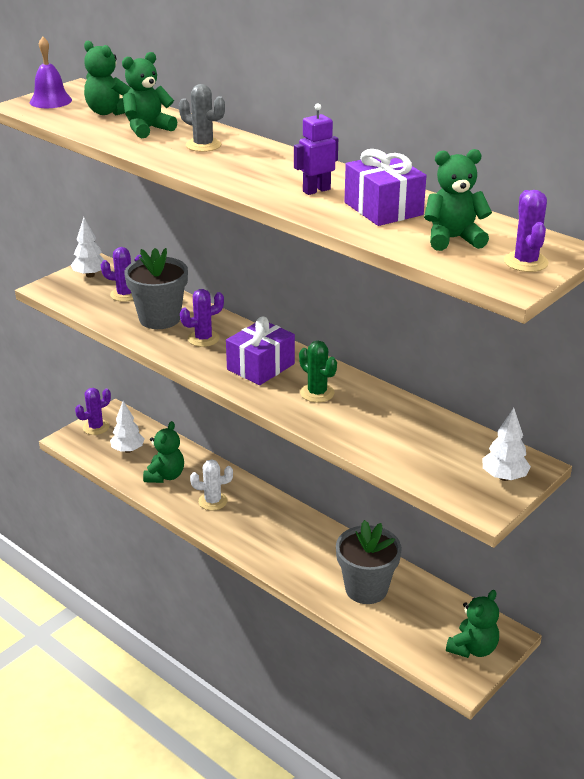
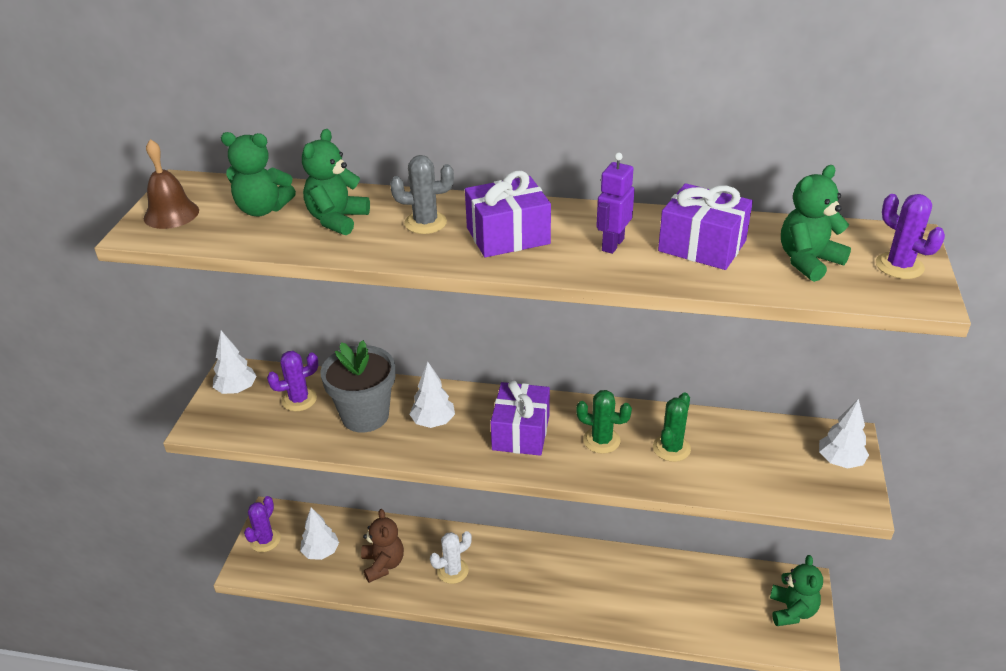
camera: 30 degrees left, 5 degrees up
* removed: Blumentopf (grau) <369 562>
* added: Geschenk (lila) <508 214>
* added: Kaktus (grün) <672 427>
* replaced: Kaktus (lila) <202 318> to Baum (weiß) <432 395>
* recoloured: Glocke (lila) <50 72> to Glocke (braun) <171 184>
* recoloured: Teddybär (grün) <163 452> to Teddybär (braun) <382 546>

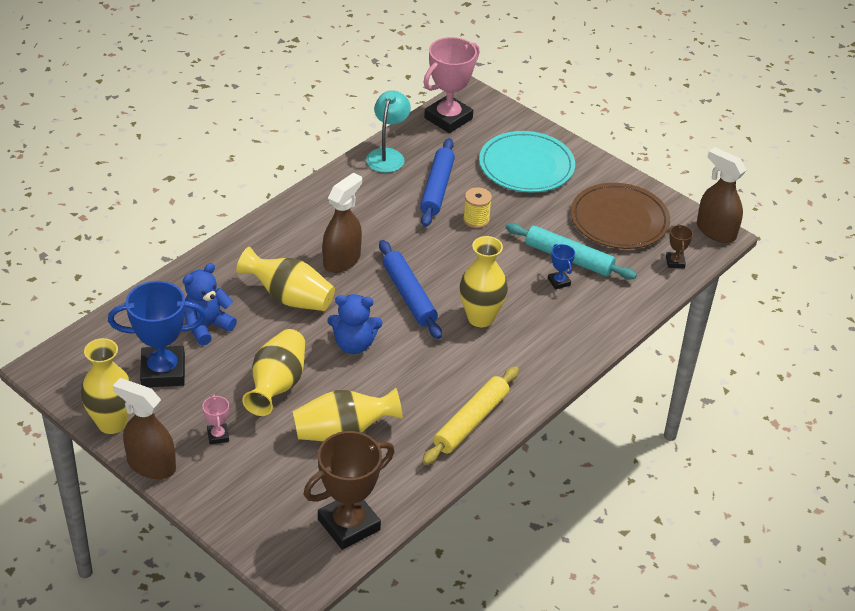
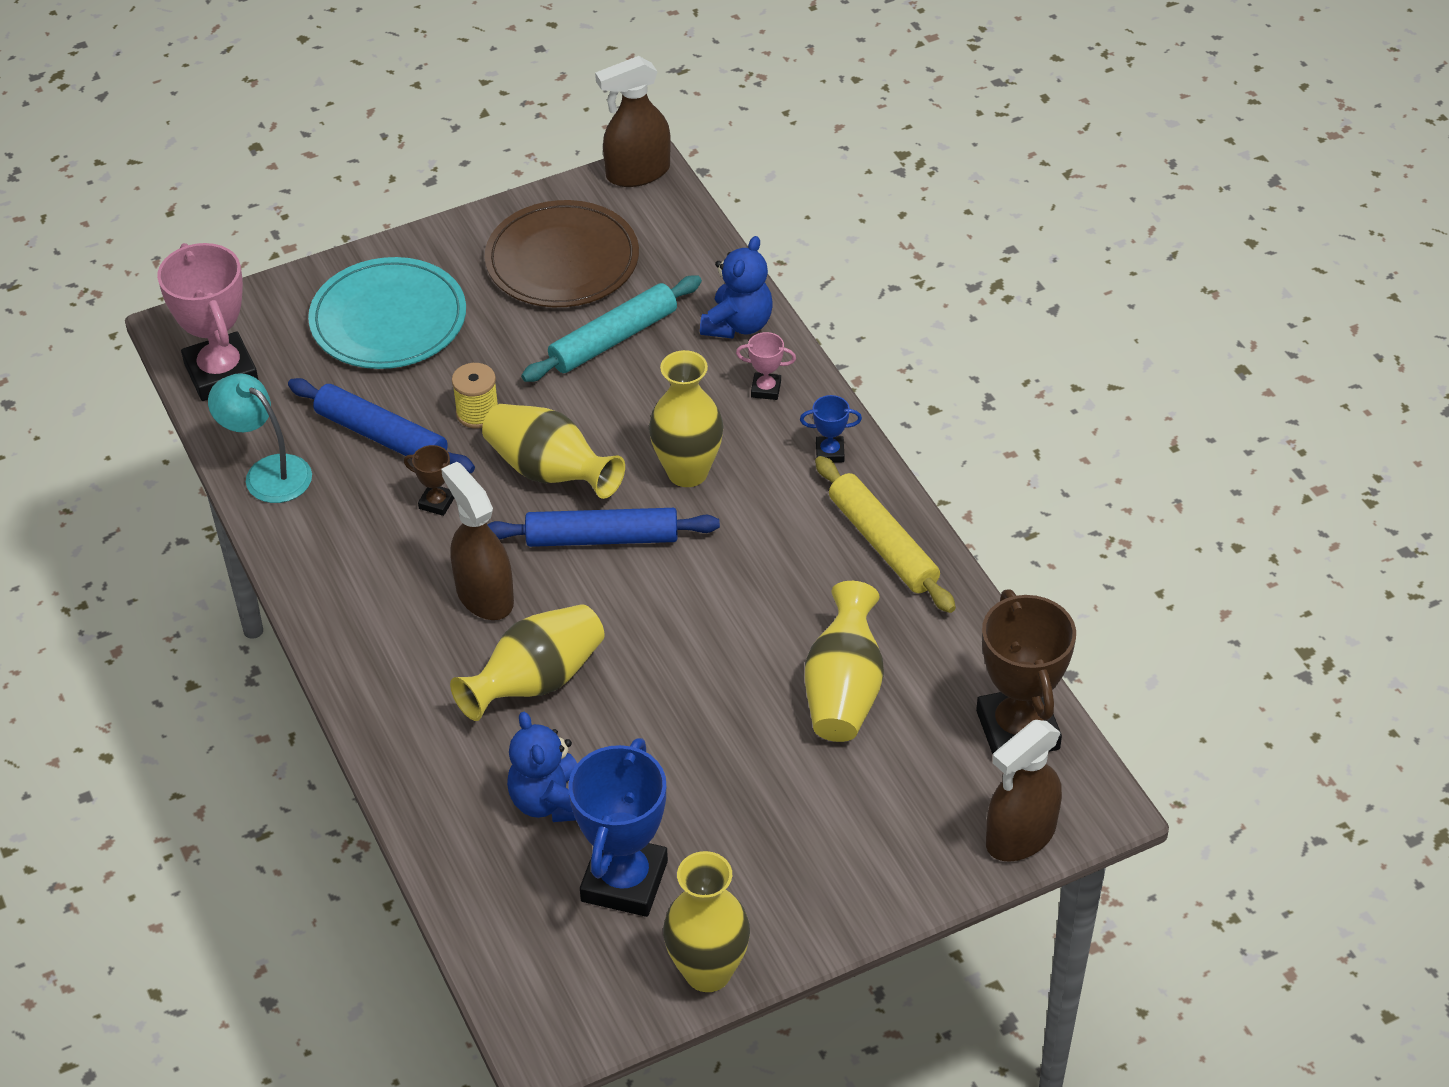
camera: 65 degrees left, 5 degrees up
* moved: Sprühflasche (braun) <144 428> to <1024 791>
* moved: Pokal (rosa) <215 419> to <766 366>
* moved: Vase (gelb) <273 372> to <553 451>
* moved: Teddybär (blau) <354 324> to <736 287>
* moved: Pokal (blau) <561 267> to <831 429>
* moved: Pokal (braun) <679 246> to <429 480>

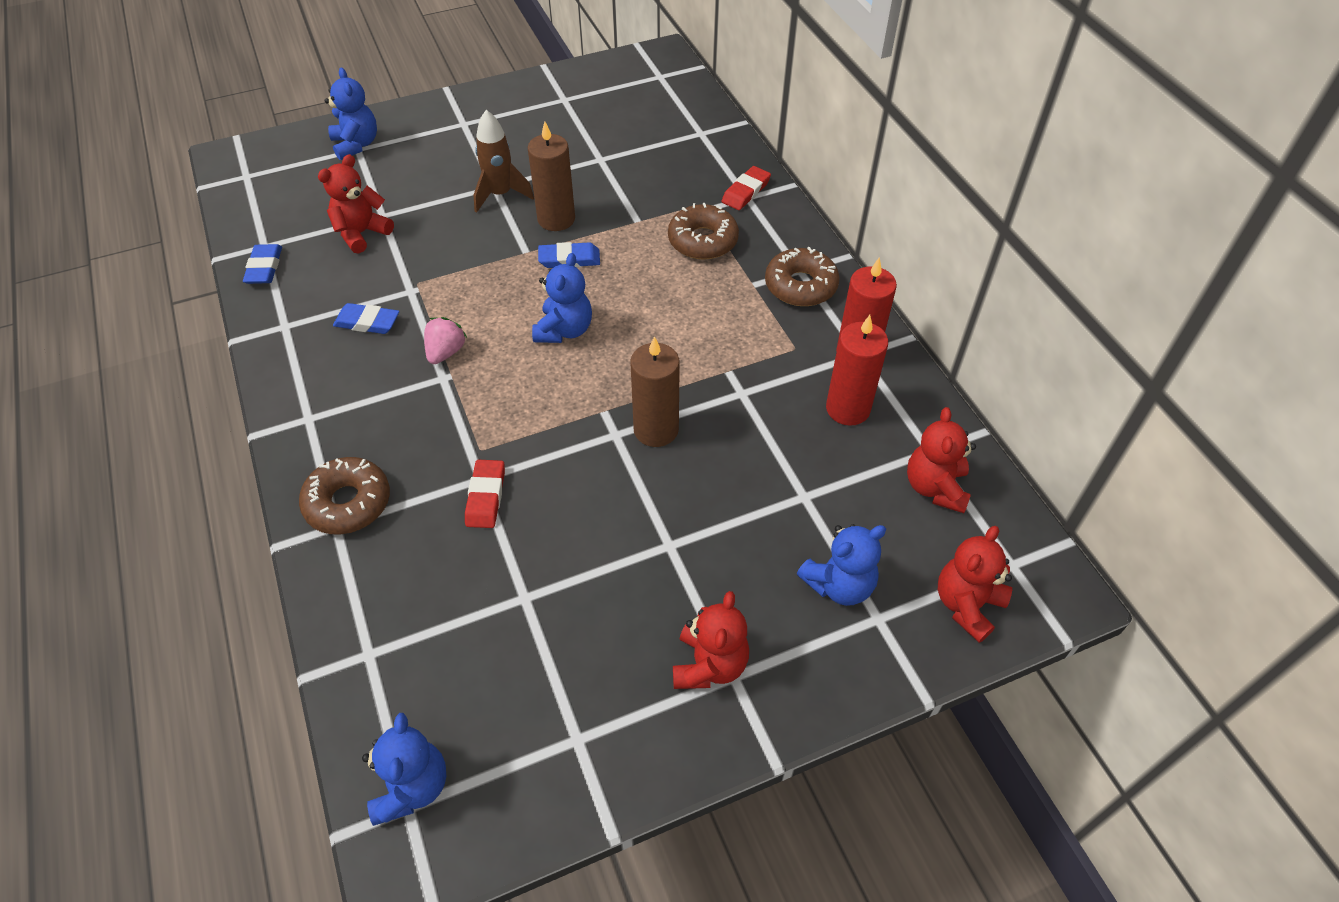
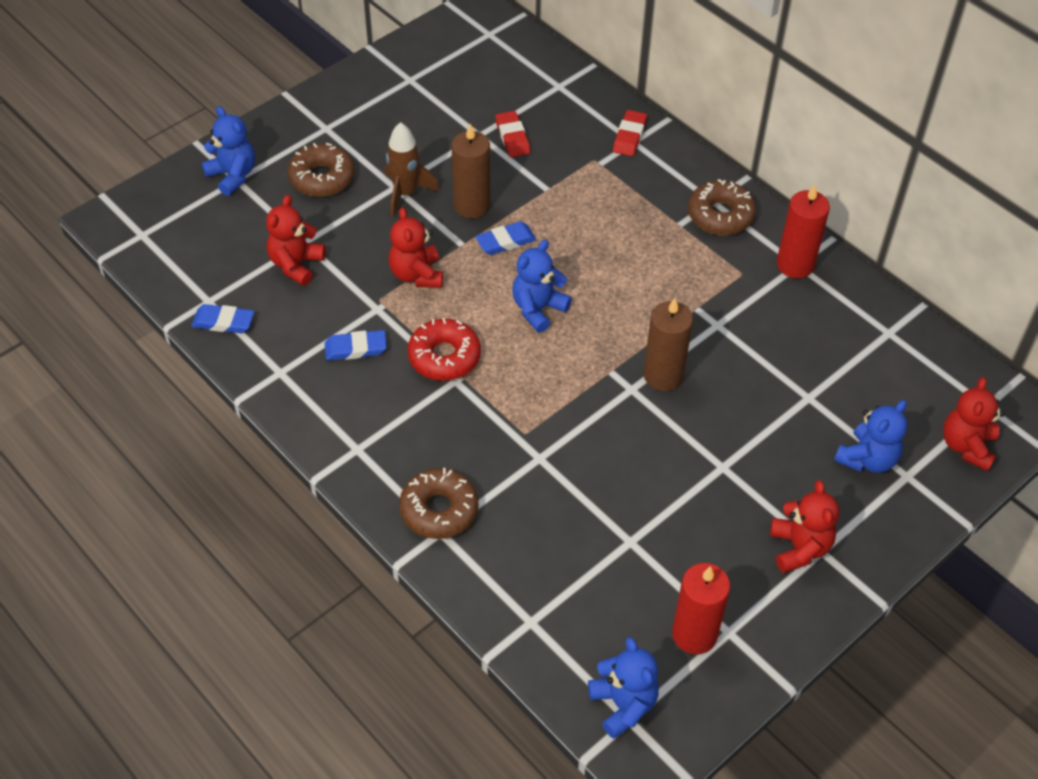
camera: 20 degrees left, 0 degrees up
* moved: Radiergummi (rot) <485 494> to <512 134>
* moved: Donut (braun) <703 231> to <321 170>
* moved: Kerze (rot) <857 370> to <701 608>
* moved: Teddybär (rot) <941 460> to <416 247>
* replaced: Erdbeere (rosa) <445 340> to Donut (rot) <444 349>
* turned: Radiergummi (blau) <262 264> = <222 318> 60 degrees counterclockwise
* turned: Teddybär (blau) <562 298> = <542 286> 135 degrees counterclockwise

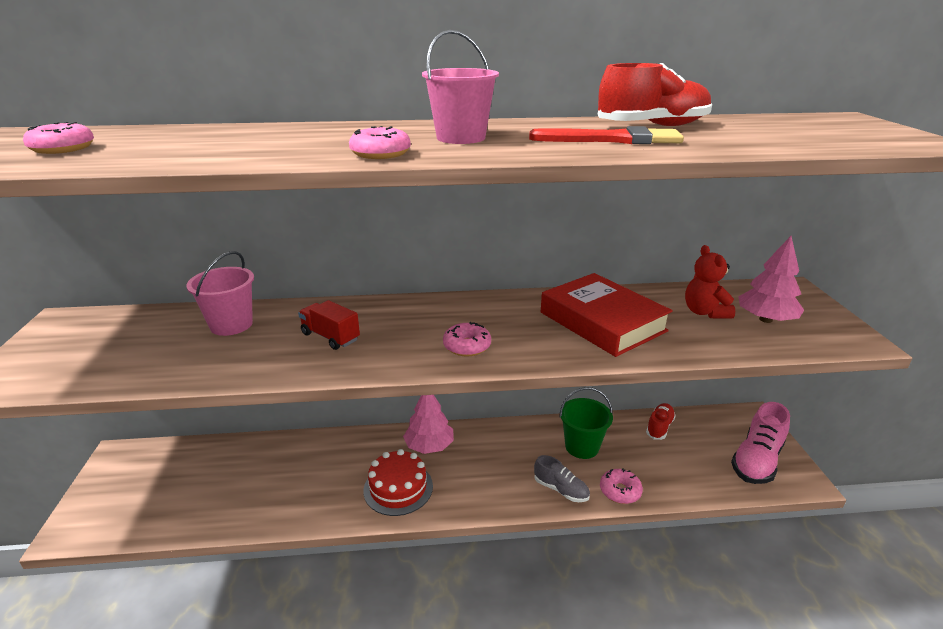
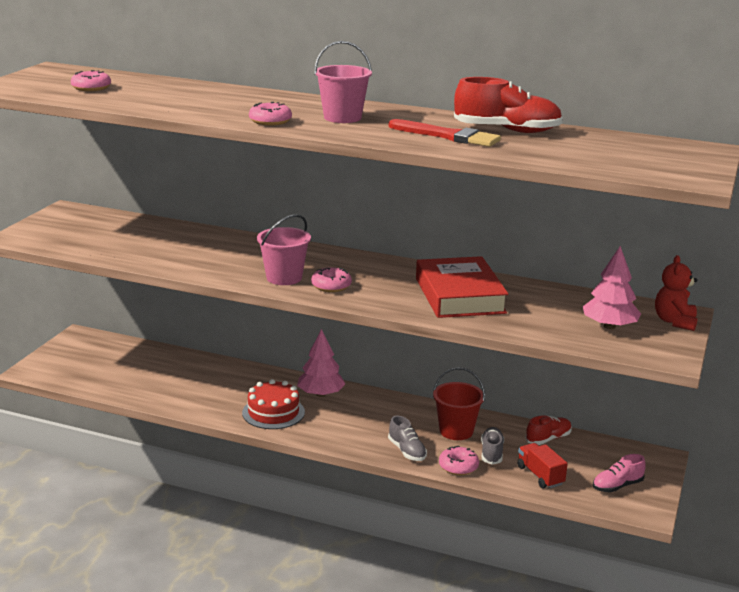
camera: 25 degrees right, 5 degrees down
* added: Schuh (grau) <492 446>
* moved: Eimer (rosa) <220 293> to <284 249>
* moved: Lastwagen (rot) <329 325> to <542 465>
* moved: Teddybär (rot) <710 282> to <676 293>
* recoloured: Eimer (grün) <586 423> to Eimer (rot) <459 403>
* resized: Schuh (rosa) <760 443> = <619 473> x0.60

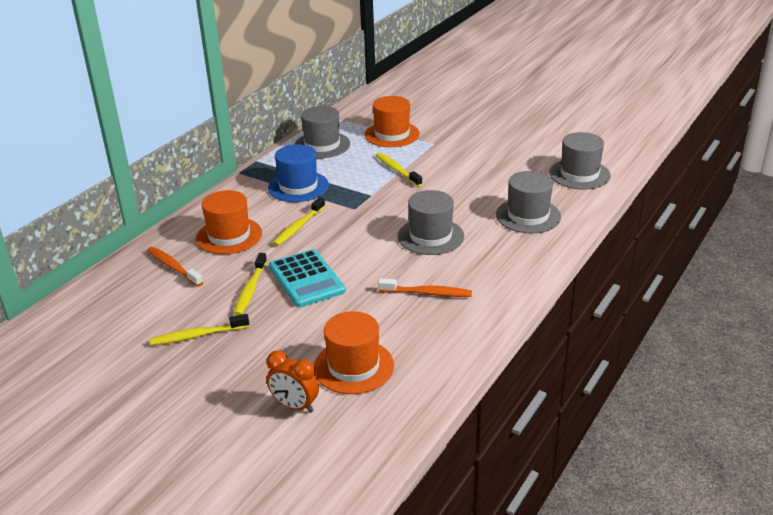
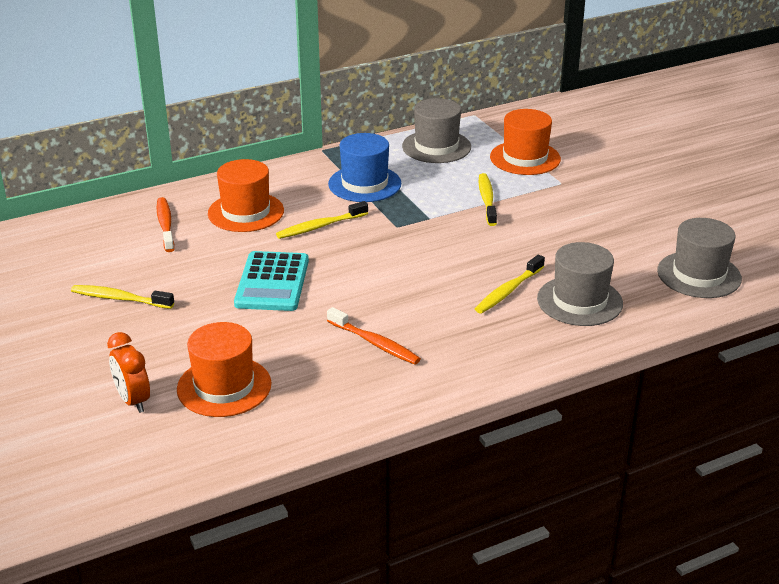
camera: 30 degrees right, 0 degrees up
* removed: Hut (grau) <431 222>
* moved: Zahnbürste (gelb) <250 284> to <510 284>

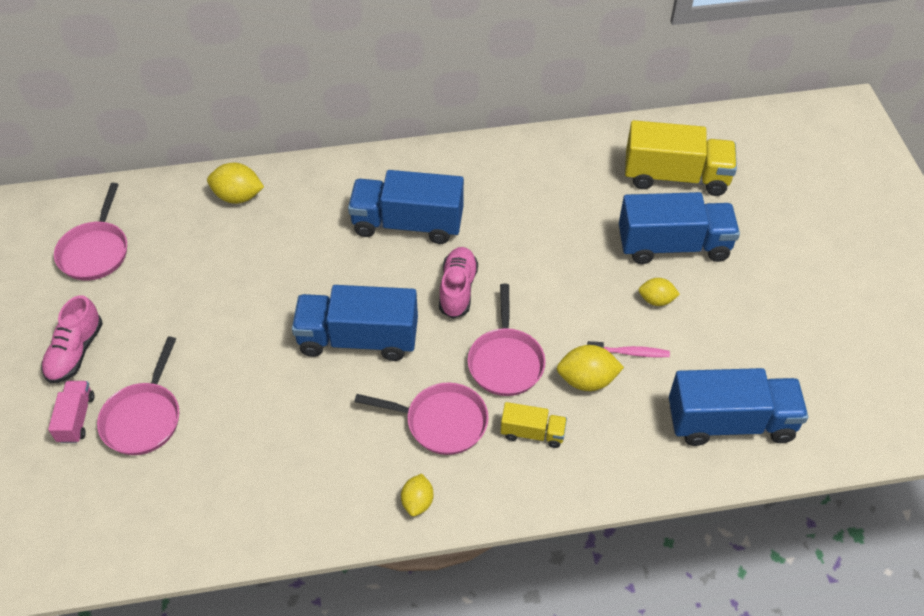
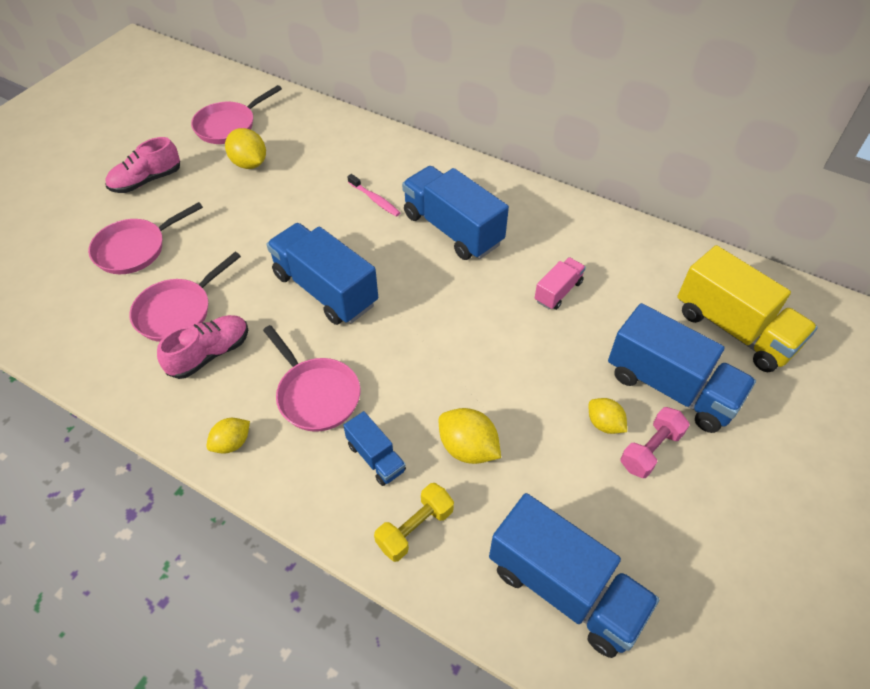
camera: 40 degrees right, 0 degrees up
* added: Hantel (gelb) <414 522>
* added: Hantel (rosa) <655 442>
* moved: Lastwagen (rosa) <71 412> to <560 283>
* moved: Zitrone (gelb) <235 183> to <245 148>
* moved: Schuh (rosa) <458 283> to <202 347>
* moved: Pfanne (rosa) <506 340> to <185 297>
* moved: Zahnbürste (rosa) <628 349> to <373 195>
* recoloured: Lastwagen (gelb) <534 425> to Lastwagen (blau) <374 448>

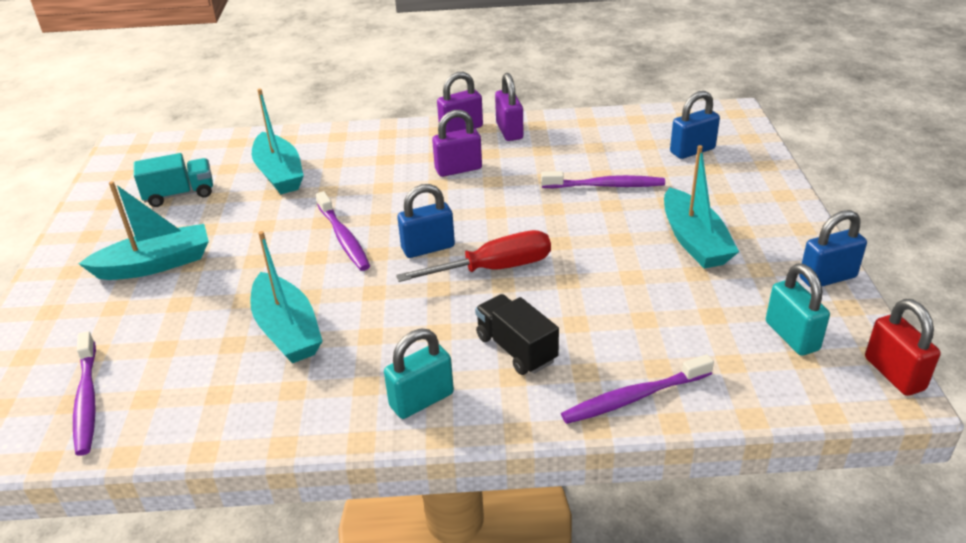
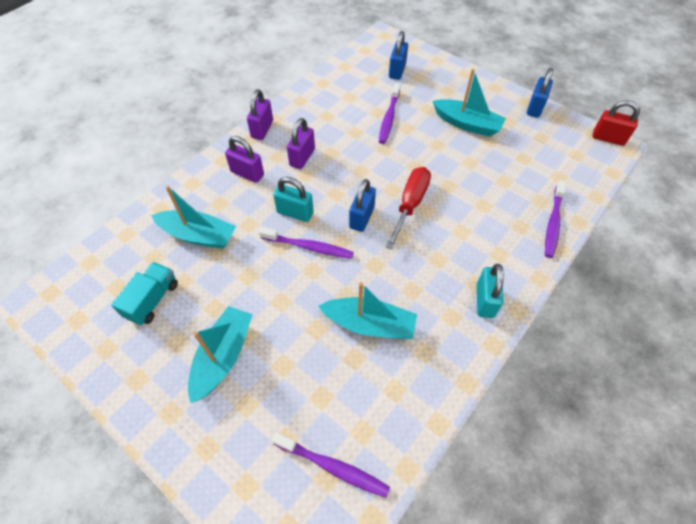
camera: 50 degrees left, 20 degrees up
* removed: Lastwagen (schwarz) <517 334>
* moved: Vorhängeschloss (lila) <509 107> to <244 159>
* moved: Vorhängeschloss (türkis) <798 310> to <293 199>
* turned: Zahnbürste (lila) <603 179> = <389 113> 150 degrees clockwise

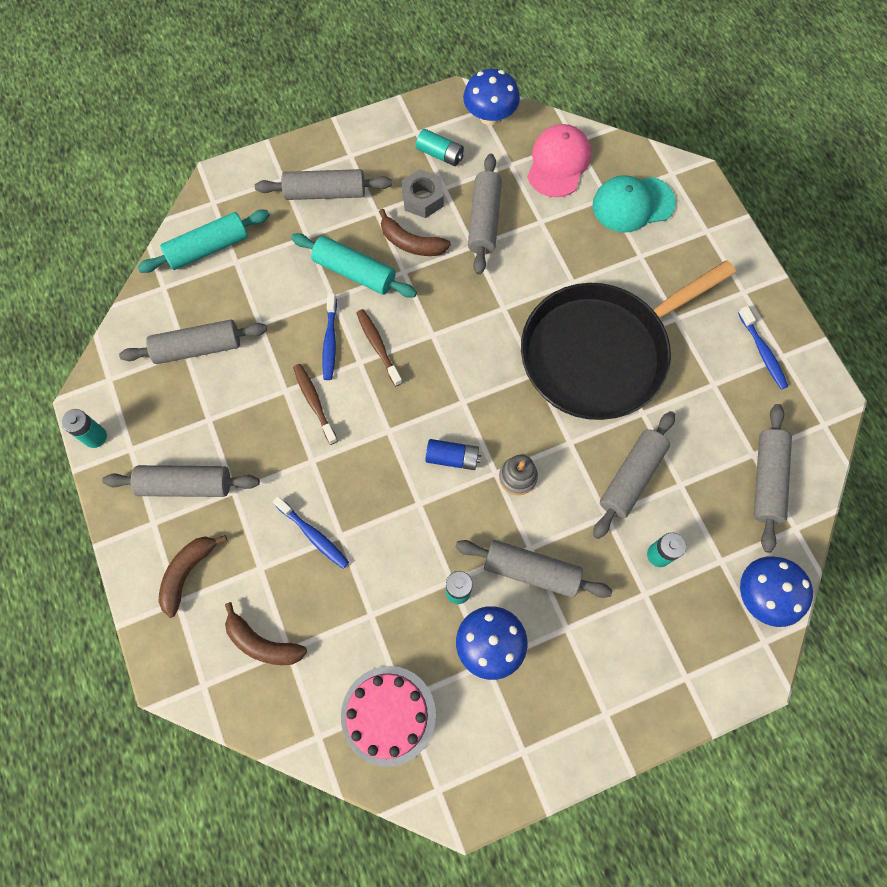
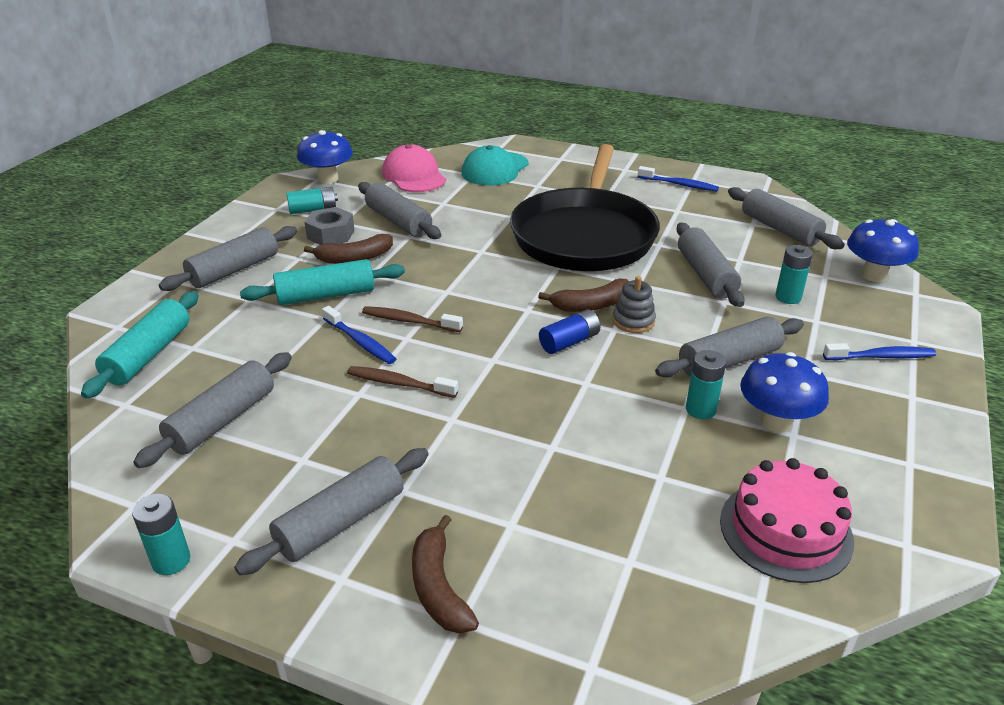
camera: 45 degrees left, 35 degrees down
* moved: Banane (braun) <266 633> to <583 295>
* moved: Zahnbürste (blau) <311 532> to <879 351>

